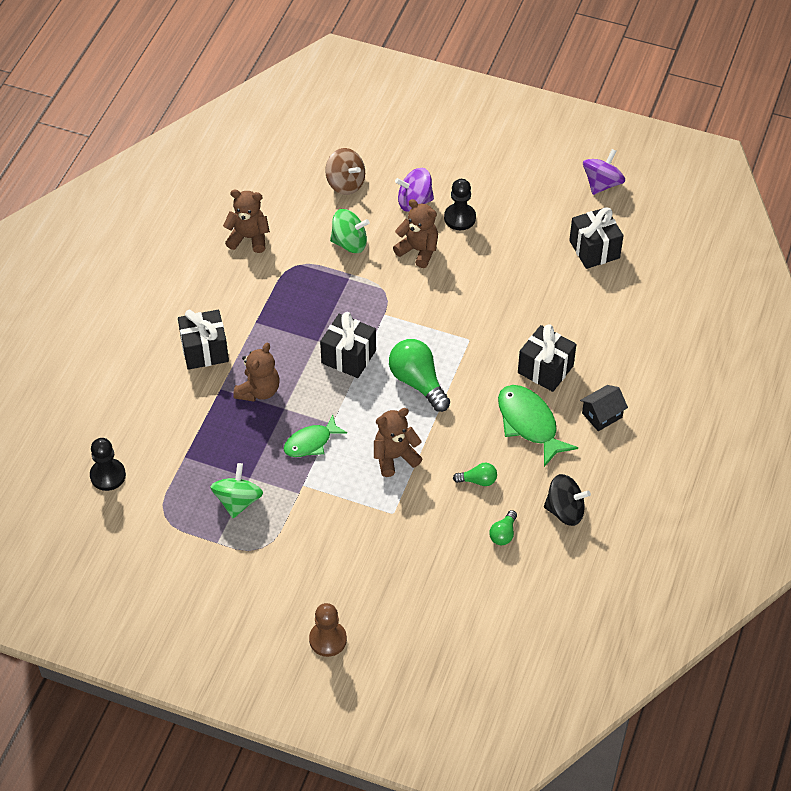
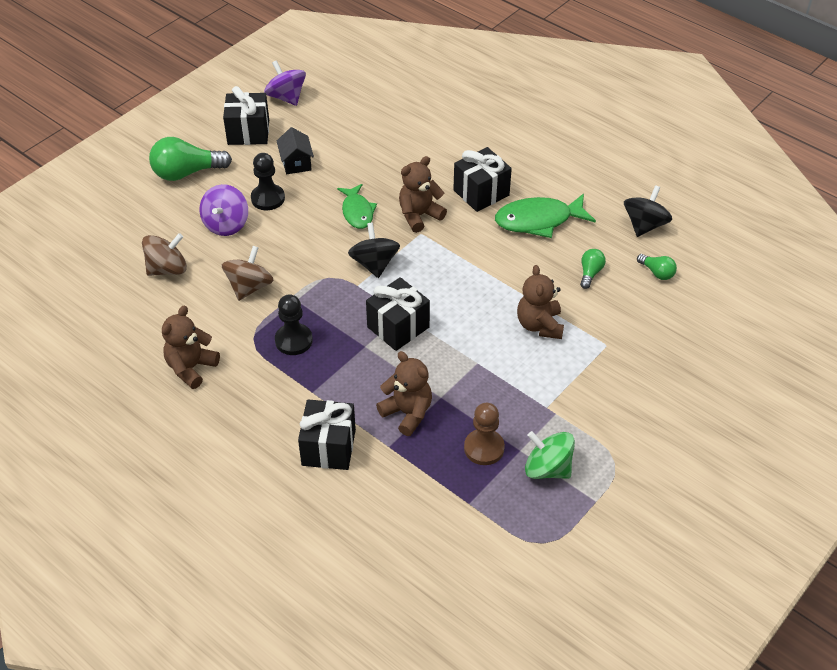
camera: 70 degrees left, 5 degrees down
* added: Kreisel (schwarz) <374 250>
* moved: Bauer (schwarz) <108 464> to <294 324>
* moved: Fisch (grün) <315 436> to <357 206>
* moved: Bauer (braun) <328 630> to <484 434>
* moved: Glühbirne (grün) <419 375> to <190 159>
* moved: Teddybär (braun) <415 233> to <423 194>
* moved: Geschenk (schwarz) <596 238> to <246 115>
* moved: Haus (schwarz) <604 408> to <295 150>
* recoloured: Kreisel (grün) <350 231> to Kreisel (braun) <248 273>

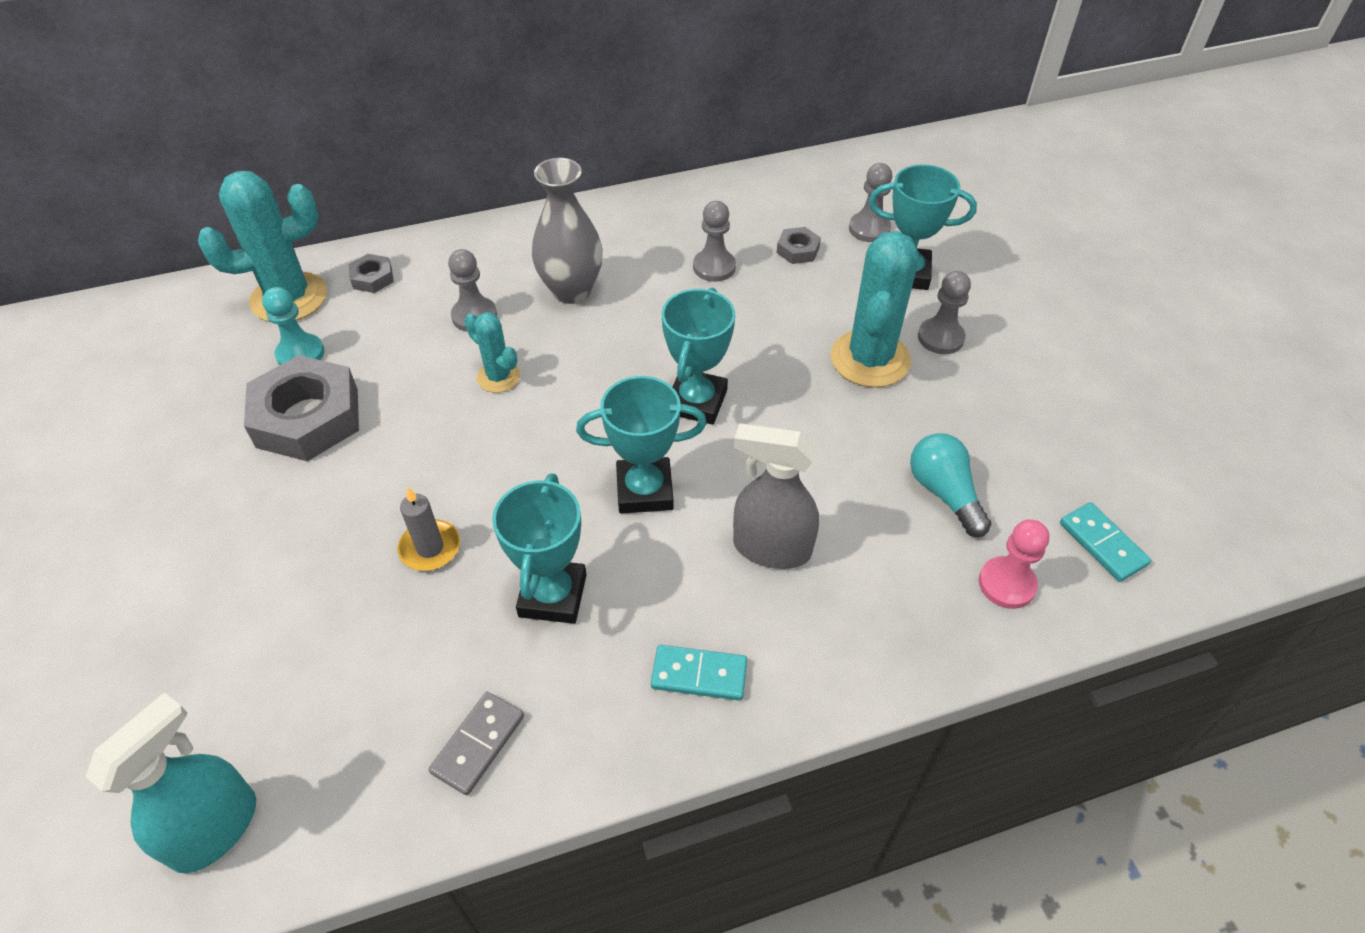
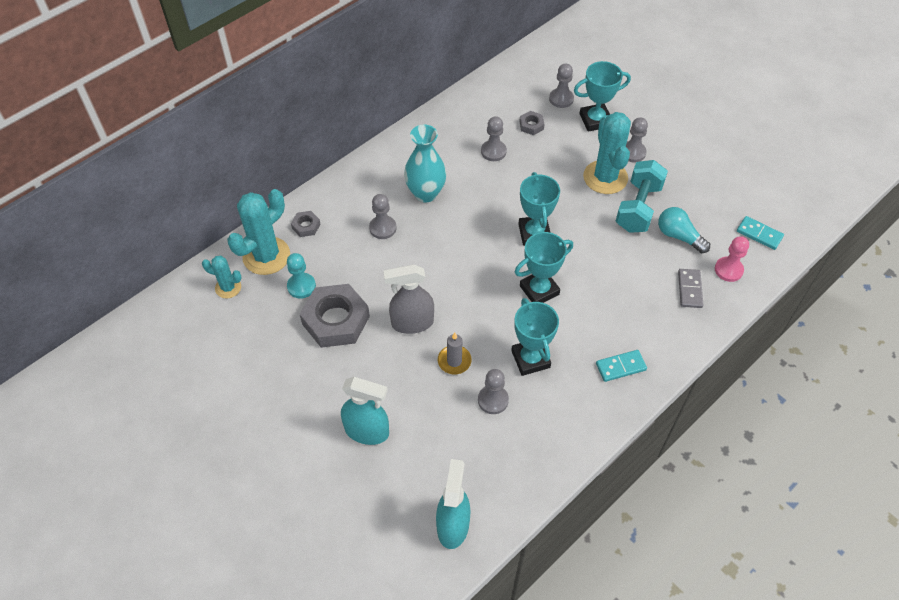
camera: 25 degrees left, 5 degrees up
* added: Sprühflasche (türkis) <365 411>
* added: Bauer (grau) <493 391>
* added: Hantel (türkis) <642 196>
* moved: Dominostein (grau) <476 743> to <690 288>
* moved: Kaktus (türkis) <492 352> to <222 277>
* moved: Sprühflasche (grau) <776 496> to <408 299>
* recoloured: Vase (grau) <567 231> to Vase (türkis) <425 163>

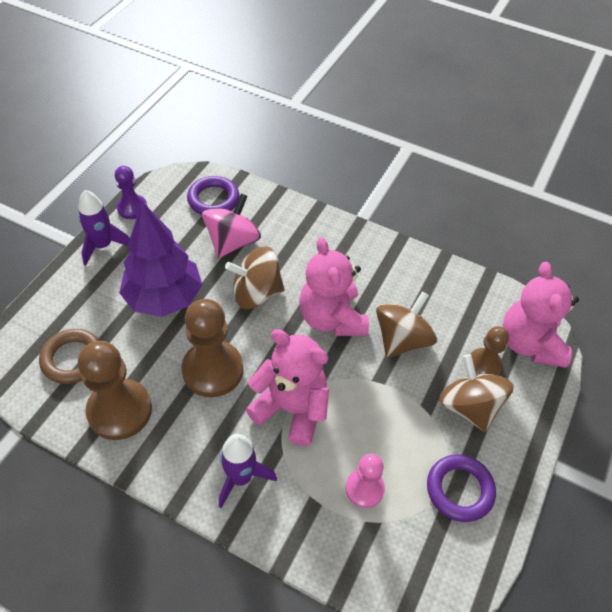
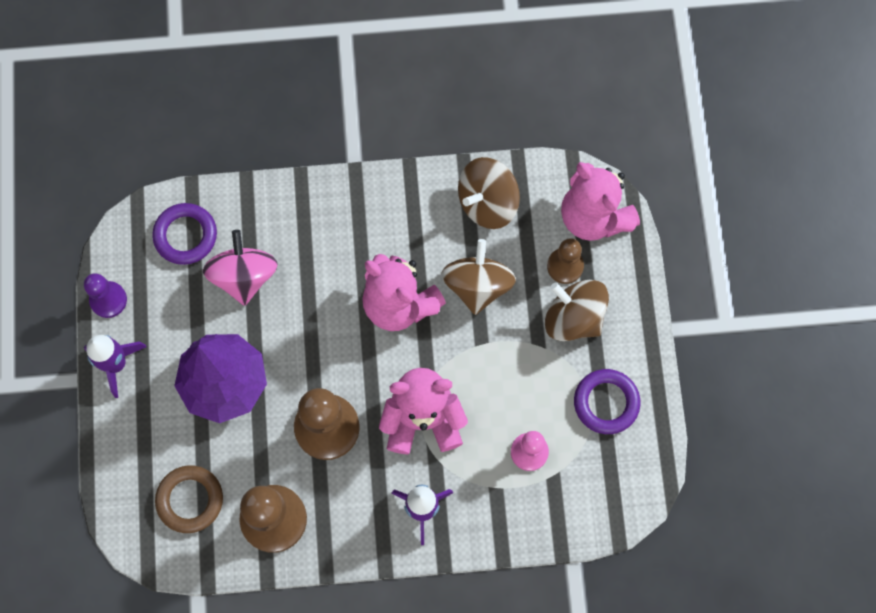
camera: 30 degrees left, 20 degrees up
* moved: Kreisel (braun) <255 278> to <489 193>

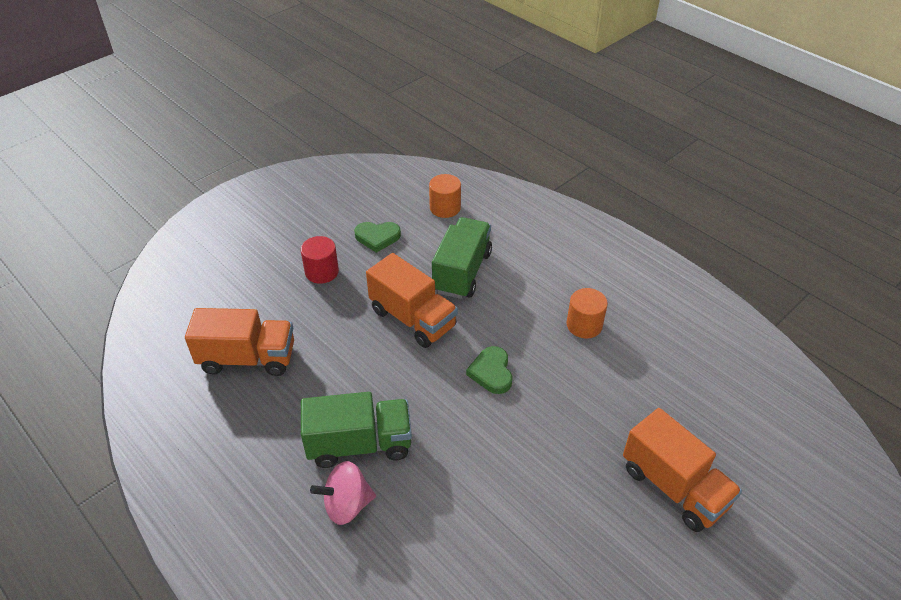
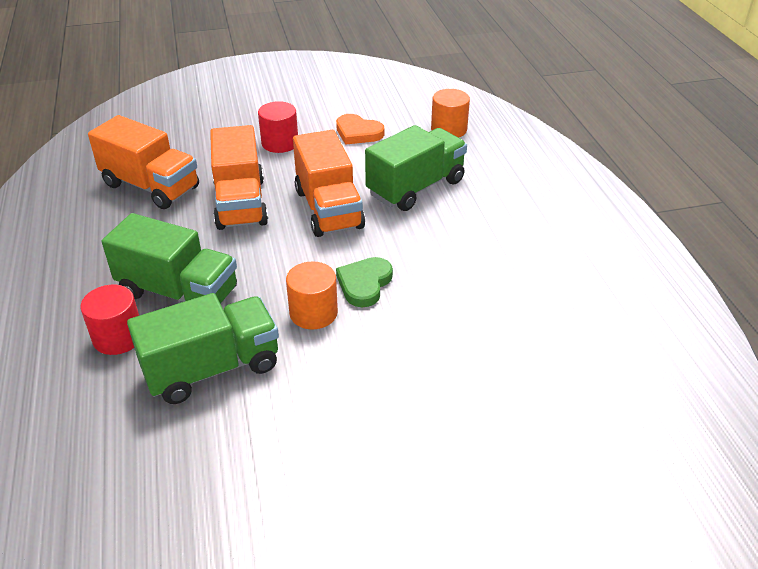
camera: 30 degrees right, 5 degrees down
* added: Lastwagen (grün) <203 348>
* moved: Vollzylinder (orange) <587 313> to <312 295>
* moved: Lastwagen (orange) <682 470> to <239 177>
* replaced: Kreisel (rosa) <343 493> to Vollzylinder (rot) <109 320>
* recoloured: Herz (grün) <377 237> to Herz (orange) <360 129>

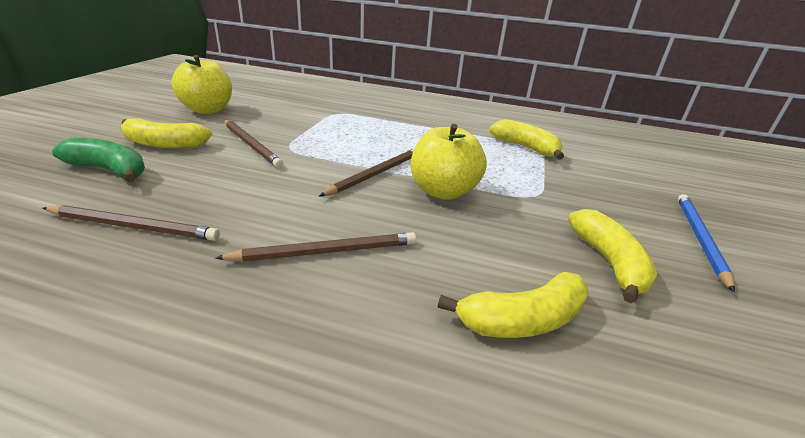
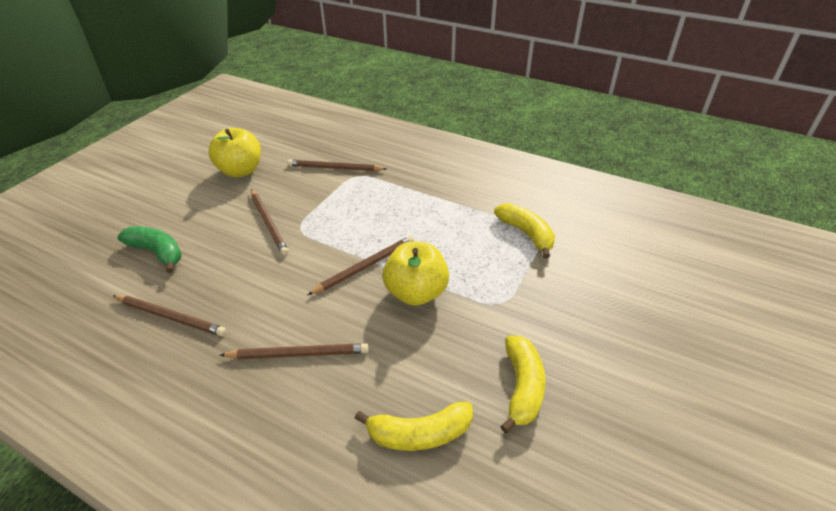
camera: 15 degrees right, 10 degrees up
* removed: Banane (gelb) <166 133>
* removed: Bleistift (blau) <706 243>
* added: Bleistift (braun) <337 165>

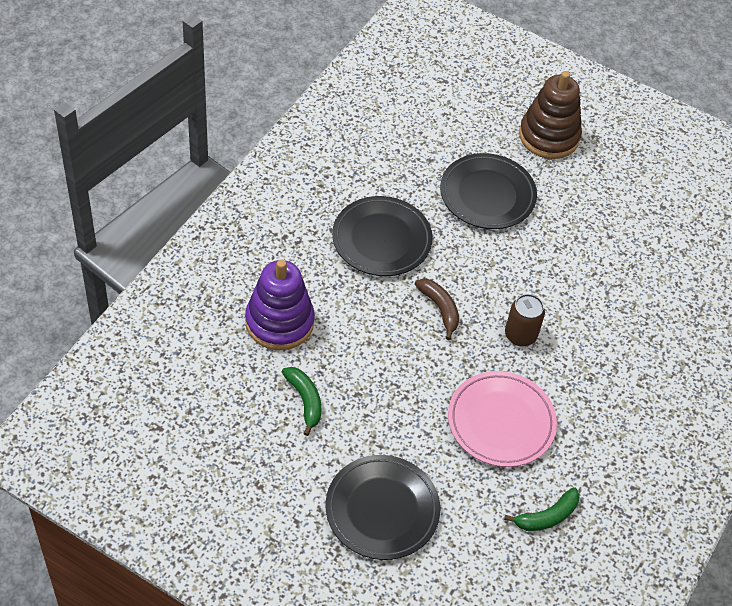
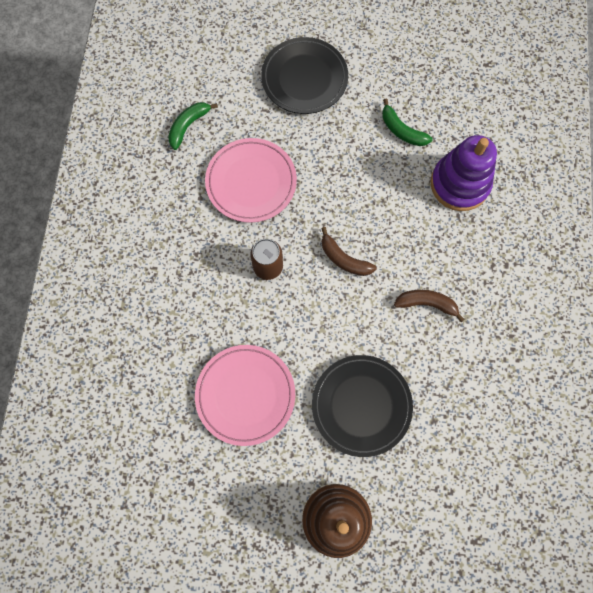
camera: 160 degrees right, 20 degrees up
* added: Teller (rosa) <245 395>
* replaced: Teller (schwarz) <382 236> to Banane (braun) <429 306>

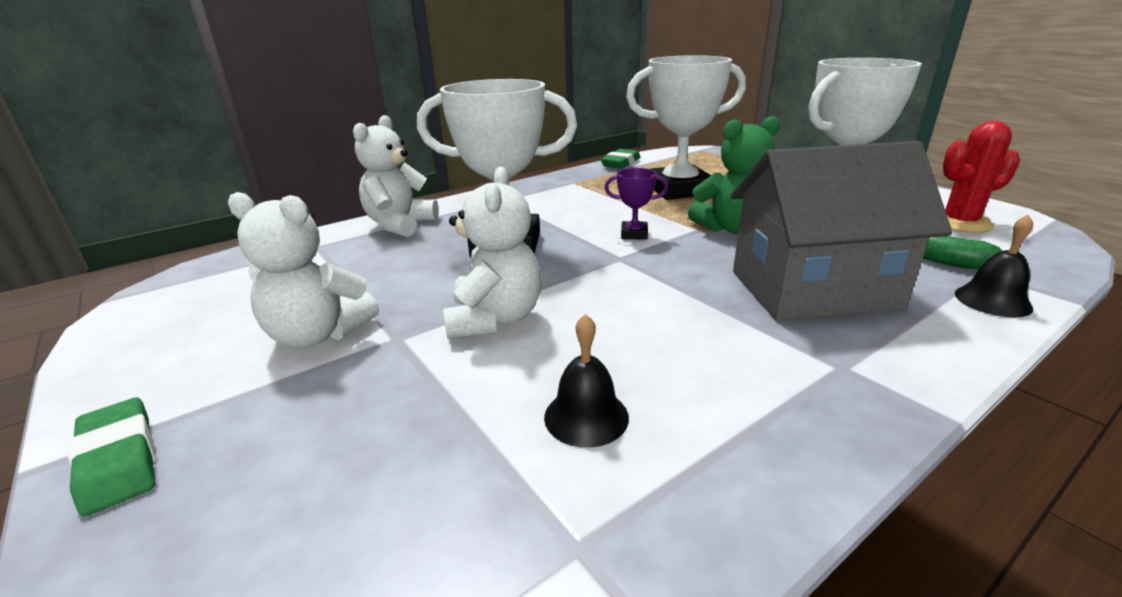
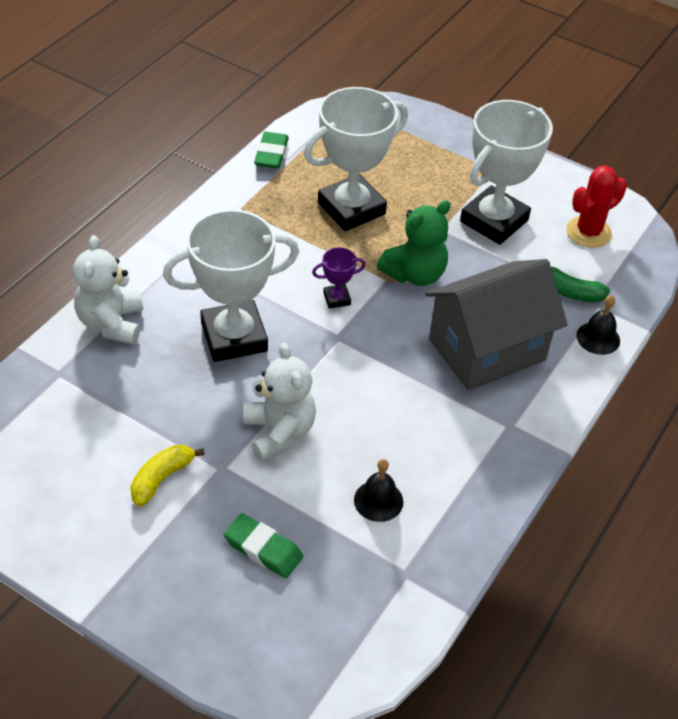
camera: 25 degrees left, 20 degrees up
* moved: Radiergummi (grün) <111 457> to <263 545>
* replaced: Teddybär (weiß) <303 270> to Banane (gelb) <167 475>

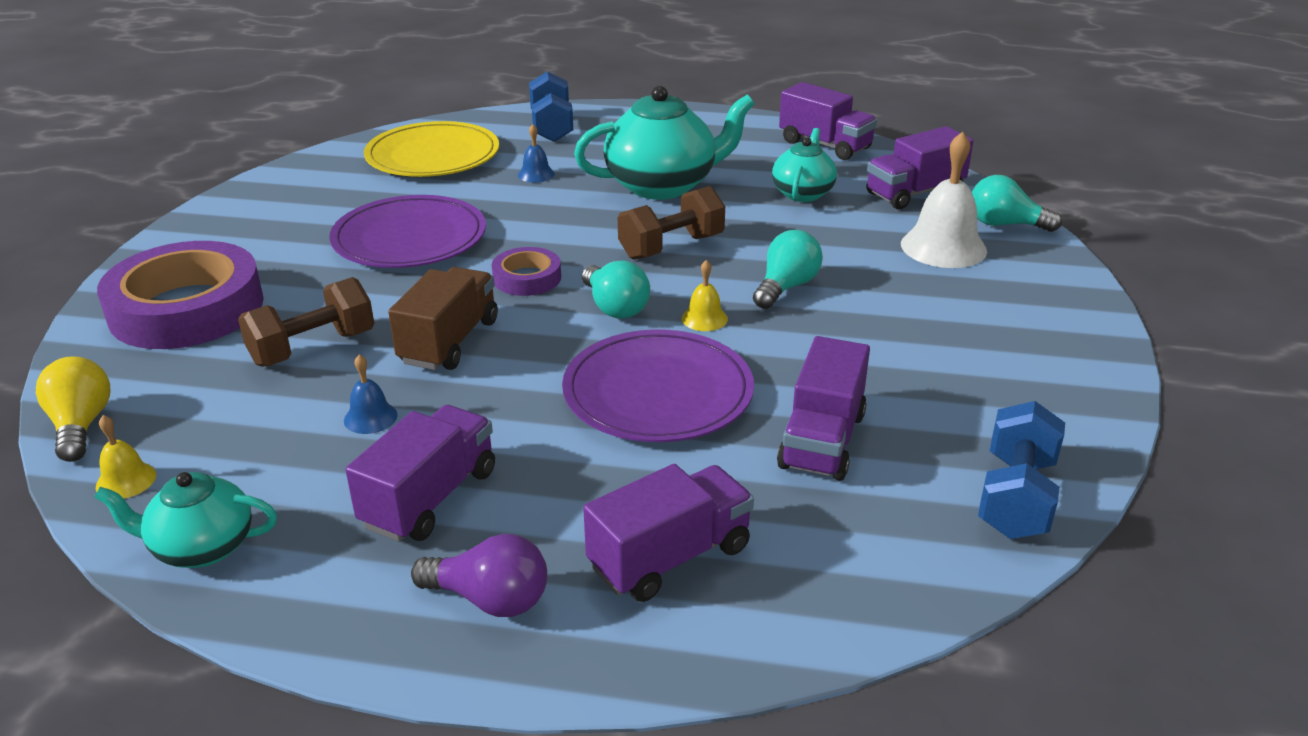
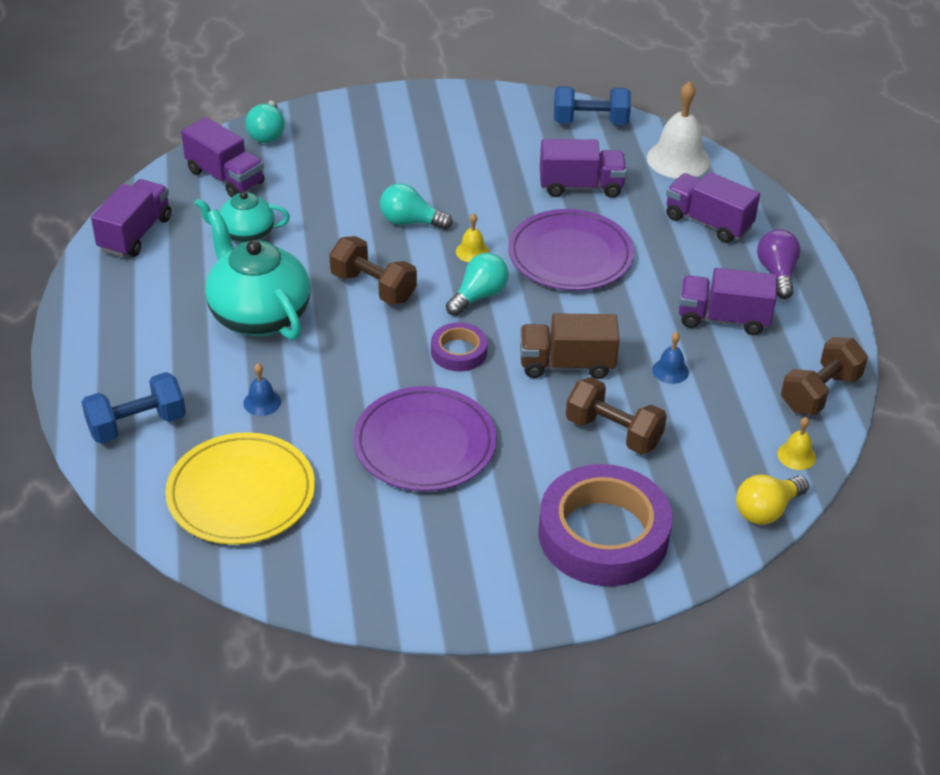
camera: 110 degrees left, 10 degrees up
* moved: Glocke (weiß) <944 199> to <678 130>
* replaced: Teekanne (türkis) <185 520> to Hantel (braun) <824 376>

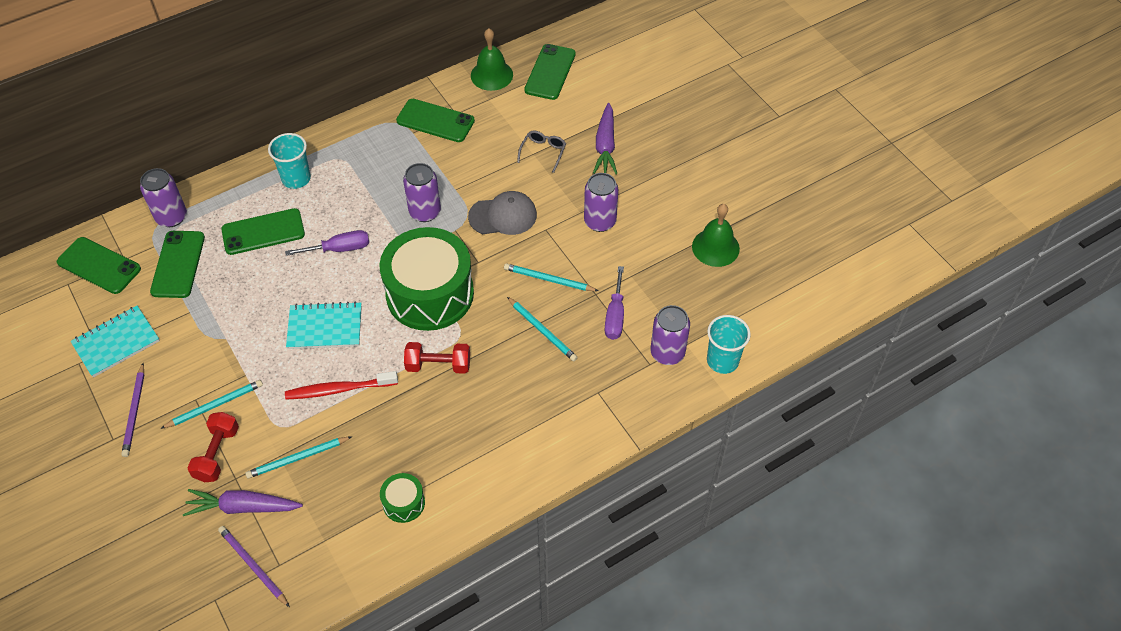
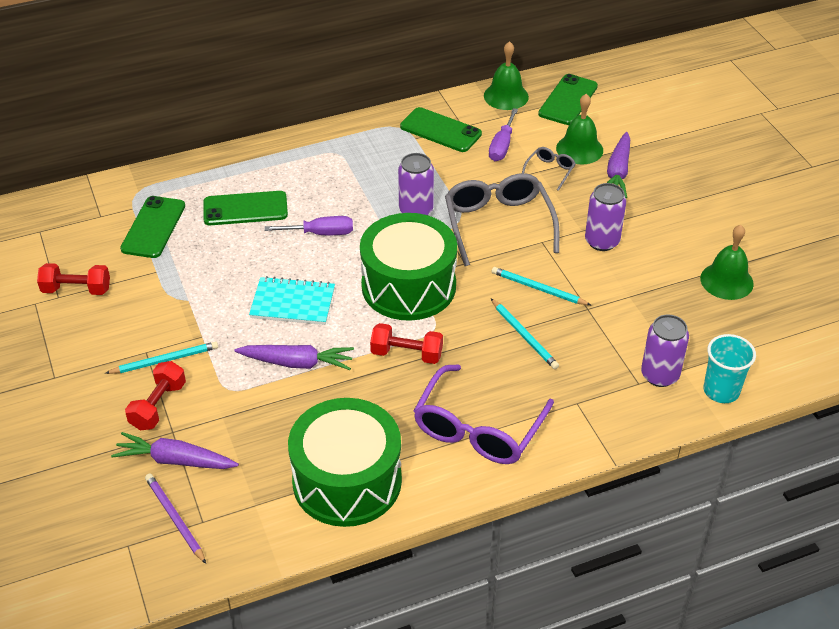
camera: 10 degrees right, 10 degrees down
* removed: Handy (grün) <99 265>
* removed: Bleistift (lila) <132 410>
* removed: Dose (lila) <163 197>
* removed: Bleistift (türkis) <298 457>
* removed: Becher (türkis) <289 161>
* added: Brille (lila) <484 414>
* added: Glocke (grün) <579 129>
* moved: Schraubenzieher (lila) <614 303> to <503 134>
* replaced: Notizbuch (türkis) <115 342> to Hantel (rot) <73 279>
* replaced: Zahnbürste (rot) <341 385> to Karotte (lila) <294 357>
* replaced: Kappe (grau) <502 213> to Brille (grau) <502 219>
* resized: Trommel (grün) <402 498> = <345 462> x2.34

